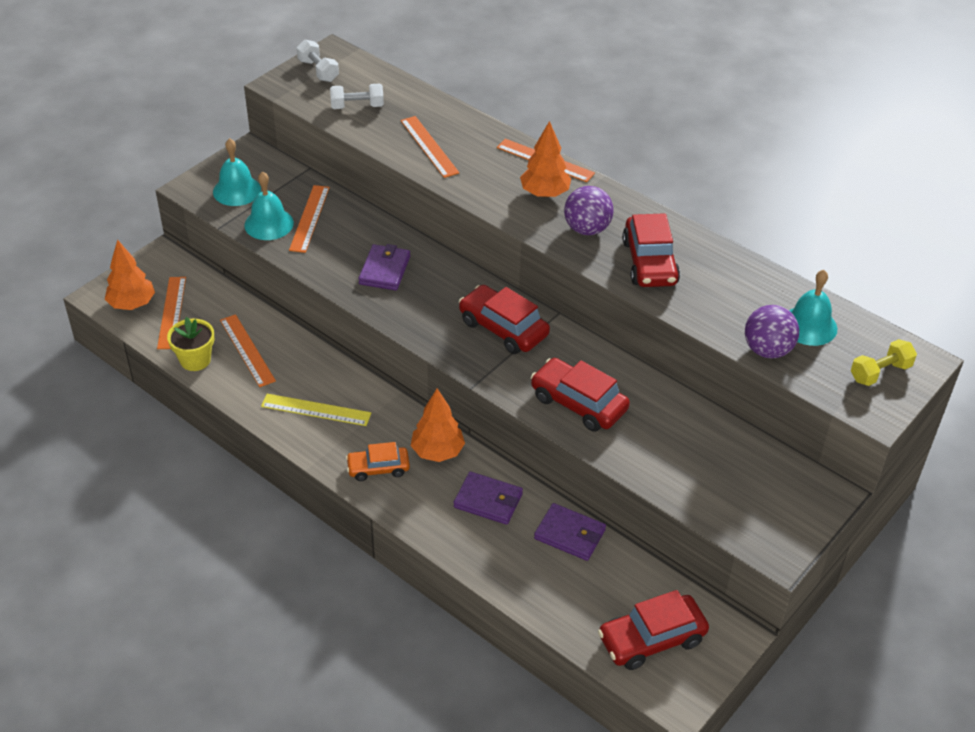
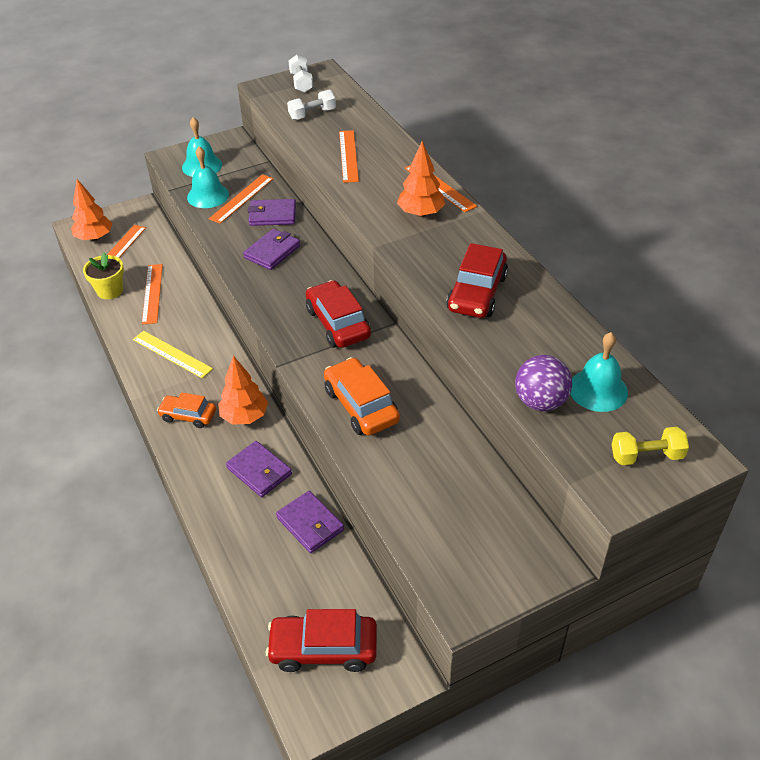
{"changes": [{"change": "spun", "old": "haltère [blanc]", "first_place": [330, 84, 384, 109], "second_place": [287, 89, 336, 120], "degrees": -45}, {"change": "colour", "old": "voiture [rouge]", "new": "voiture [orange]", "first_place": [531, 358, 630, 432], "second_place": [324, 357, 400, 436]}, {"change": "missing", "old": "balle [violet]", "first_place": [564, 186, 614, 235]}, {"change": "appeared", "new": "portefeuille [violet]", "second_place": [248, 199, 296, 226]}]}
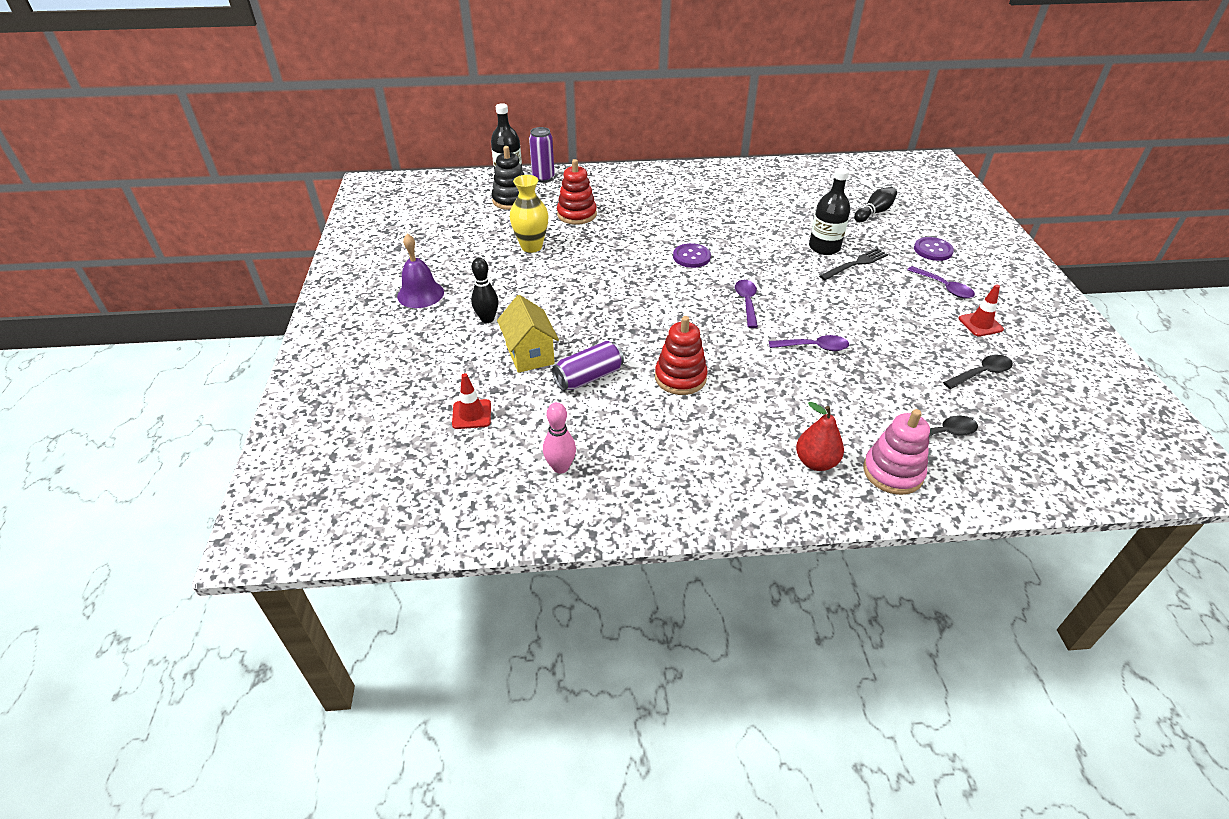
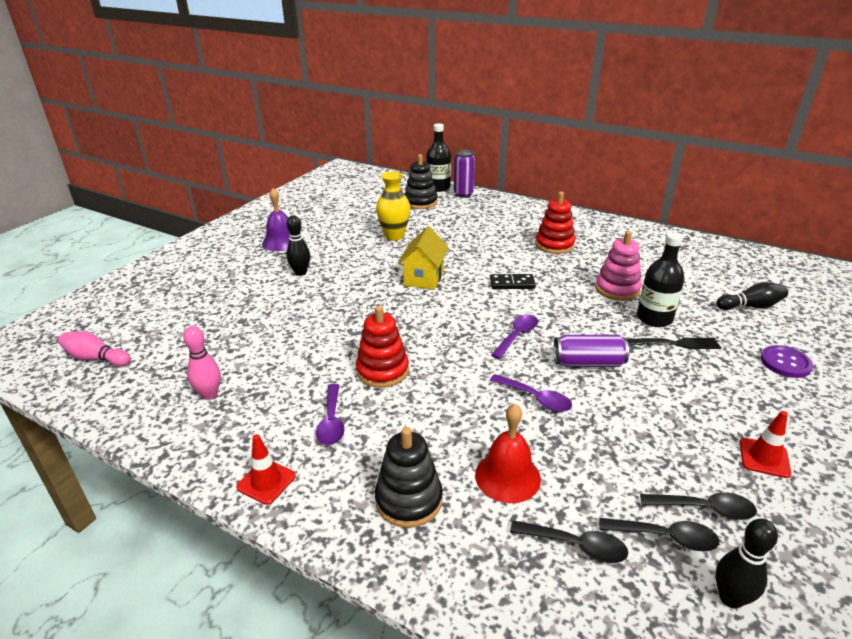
{"changes": [{"change": "relocated", "old": "cône de chantier [rouge]", "first_place": [452, 373, 491, 429], "second_place": [236, 434, 296, 505]}, {"change": "relocated", "old": "maison [jaune]", "first_place": [497, 295, 559, 373], "second_place": [398, 227, 449, 290]}, {"change": "relocated", "old": "canette [violet]", "first_place": [552, 341, 624, 391], "second_place": [554, 335, 629, 367]}, {"change": "relocated", "old": "jouet à empiler [rouge]", "first_place": [557, 159, 597, 225], "second_place": [535, 192, 575, 254]}, {"change": "exchanged", "old": "bouton [violet]", "new": "domino [noir]", "first_place": [673, 243, 711, 268], "second_place": [490, 274, 536, 289]}, {"change": "exchanged", "old": "poire [rouge]", "new": "jouet à empiler [noir]", "first_place": [796, 402, 844, 471], "second_place": [375, 427, 443, 528]}, {"change": "relocated", "old": "jouet à empiler [rose]", "first_place": [863, 409, 930, 495], "second_place": [595, 231, 642, 301]}, {"change": "relocated", "old": "cuillère [violet]", "first_place": [907, 266, 975, 299], "second_place": [316, 384, 345, 445]}, {"change": "appeared", "new": "quille [rose]", "second_place": [58, 331, 131, 366]}, {"change": "appeared", "new": "cloche [rouge]", "second_place": [475, 404, 541, 503]}, {"change": "appeared", "new": "cuillère [noir]", "second_place": [599, 518, 720, 551]}, {"change": "appeared", "new": "quille [noir]", "second_place": [716, 519, 778, 608]}]}
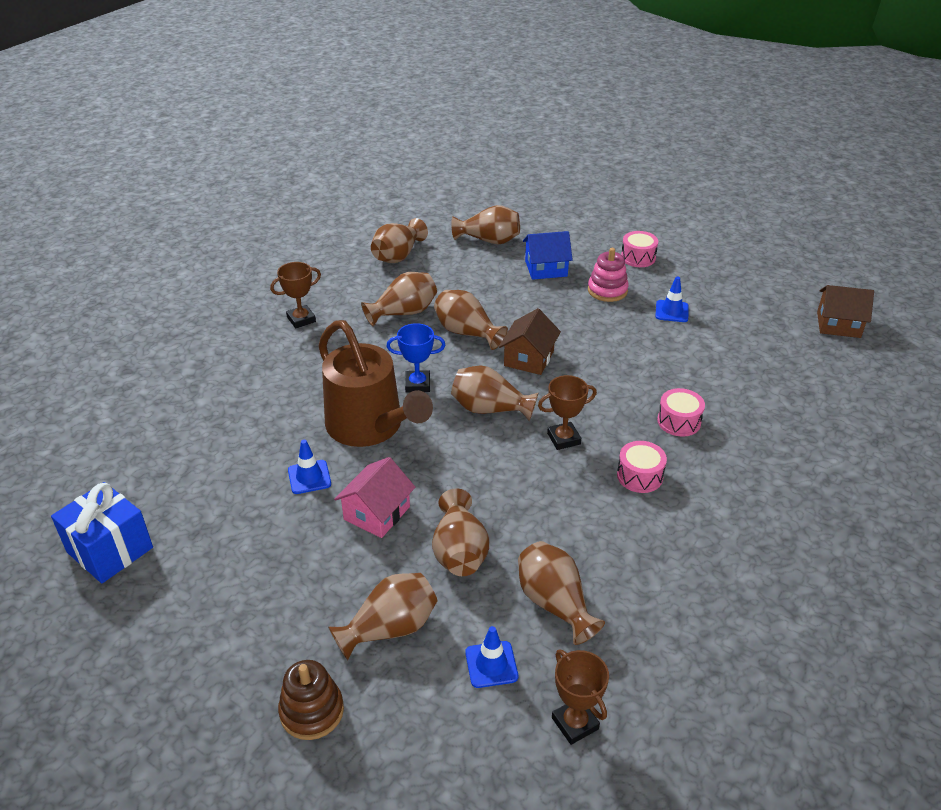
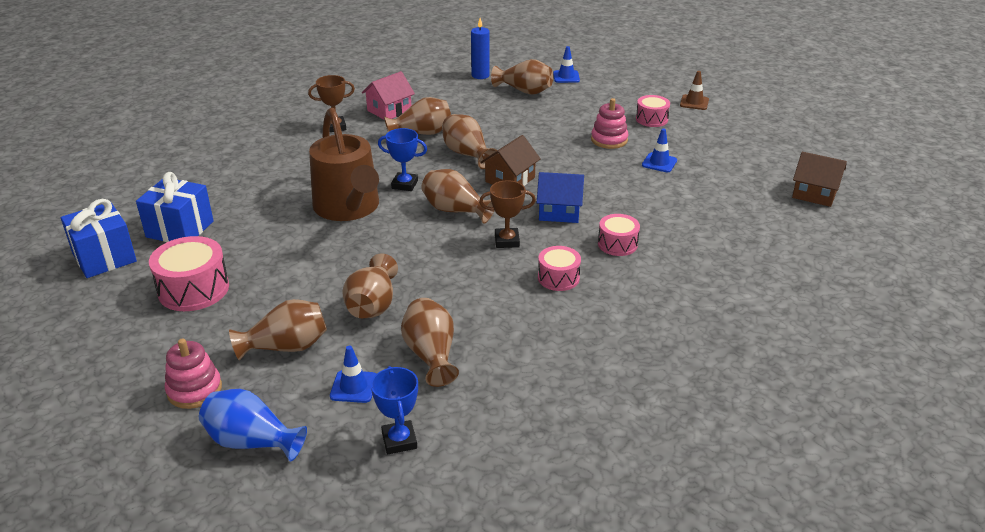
{"changes": [{"change": "colour", "old": "jouet à empiler [marron]", "new": "jouet à empiler [rose]", "first_place": [278, 660, 344, 740], "second_place": [165, 339, 222, 409]}, {"change": "relocated", "old": "cône de chantier [bleu]", "first_place": [288, 440, 331, 494], "second_place": [553, 46, 580, 83]}, {"change": "relocated", "old": "maison [rose]", "first_place": [334, 457, 415, 538], "second_place": [362, 71, 415, 120]}, {"change": "missing", "old": "vase [marron]", "first_place": [371, 218, 428, 263]}, {"change": "relocated", "old": "maison [bleu]", "first_place": [523, 231, 573, 280], "second_place": [537, 172, 584, 223]}, {"change": "colour", "old": "trophée [marron]", "new": "trophée [bleu]", "first_place": [552, 649, 609, 745], "second_place": [371, 366, 418, 455]}, {"change": "appeared", "new": "cadeau [bleu]", "second_place": [136, 172, 214, 242]}, {"change": "appeared", "new": "tambour [rose]", "second_place": [149, 236, 229, 311]}, {"change": "appeared", "new": "vase [bleu]", "second_place": [199, 389, 307, 462]}, {"change": "appeared", "new": "bougie [bleu]", "second_place": [471, 18, 490, 79]}, {"change": "appeared", "new": "cône de chantier [marron]", "second_place": [680, 71, 709, 110]}]}
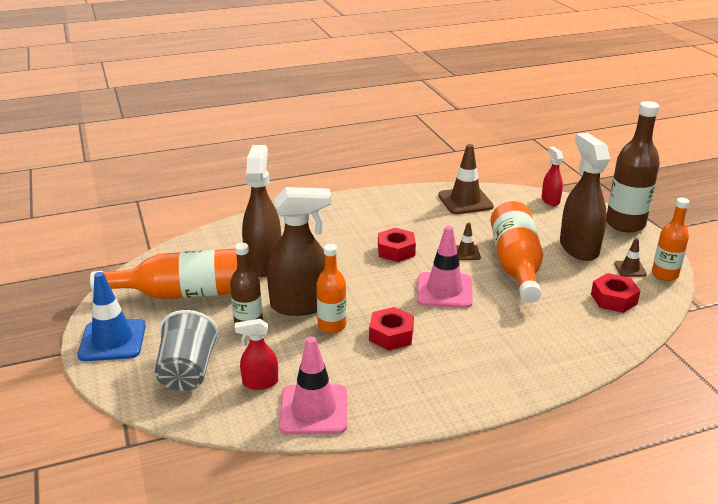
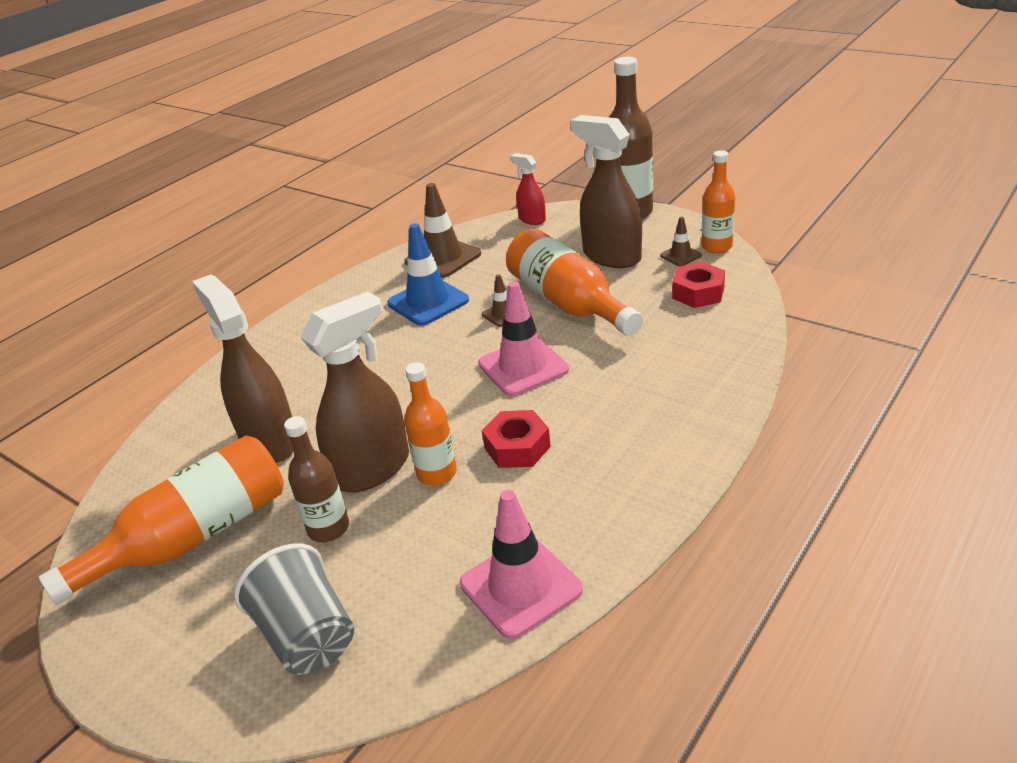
{"changes": [{"change": "relocated", "old": "cône de chantier [bleu]", "first_place": [77, 272, 146, 361], "second_place": [387, 223, 469, 326]}, {"change": "missing", "old": "vaporisateur [rouge]", "first_place": [235, 319, 278, 390]}, {"change": "missing", "old": "écrou [rouge]", "first_place": [378, 228, 416, 262]}]}
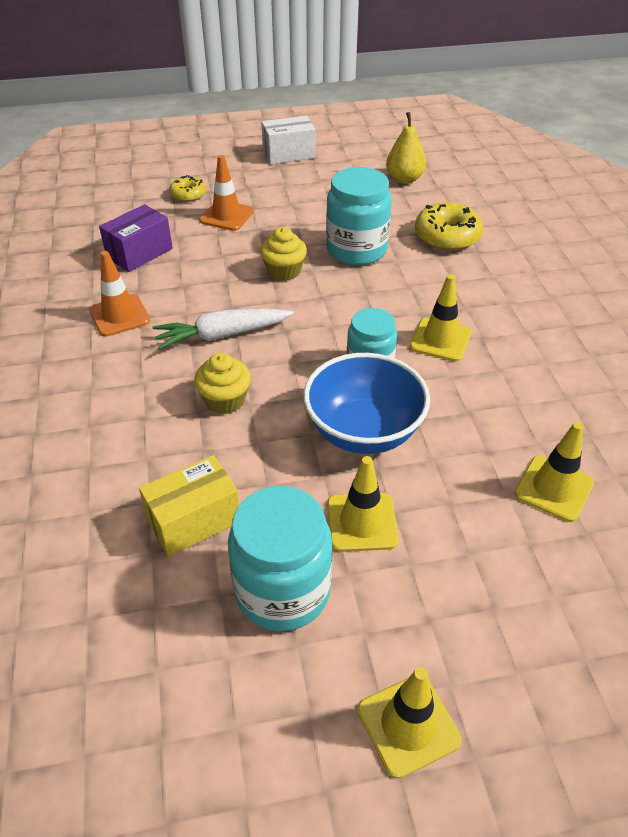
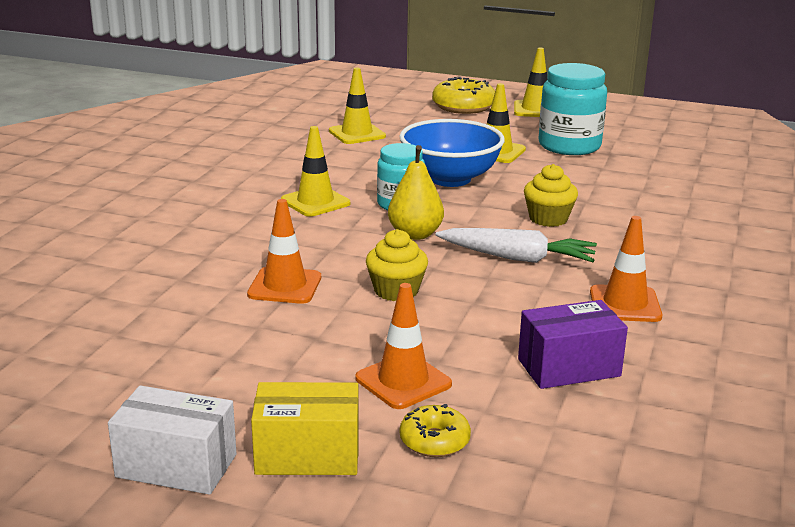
{"changes": [{"change": "relocated", "old": "boîte [jaune]", "first_place": [139, 455, 239, 557], "second_place": [251, 382, 359, 475]}, {"change": "exchanged", "old": "bocal [turquoise]", "new": "cône de chantier [orange]", "first_place": [326, 167, 392, 265], "second_place": [247, 199, 321, 304]}, {"change": "relocated", "old": "poire [jaune]", "first_place": [386, 112, 426, 184], "second_place": [388, 145, 444, 240]}, {"change": "relocated", "old": "beignet [jaune]", "first_place": [415, 202, 483, 251], "second_place": [432, 77, 495, 114]}]}
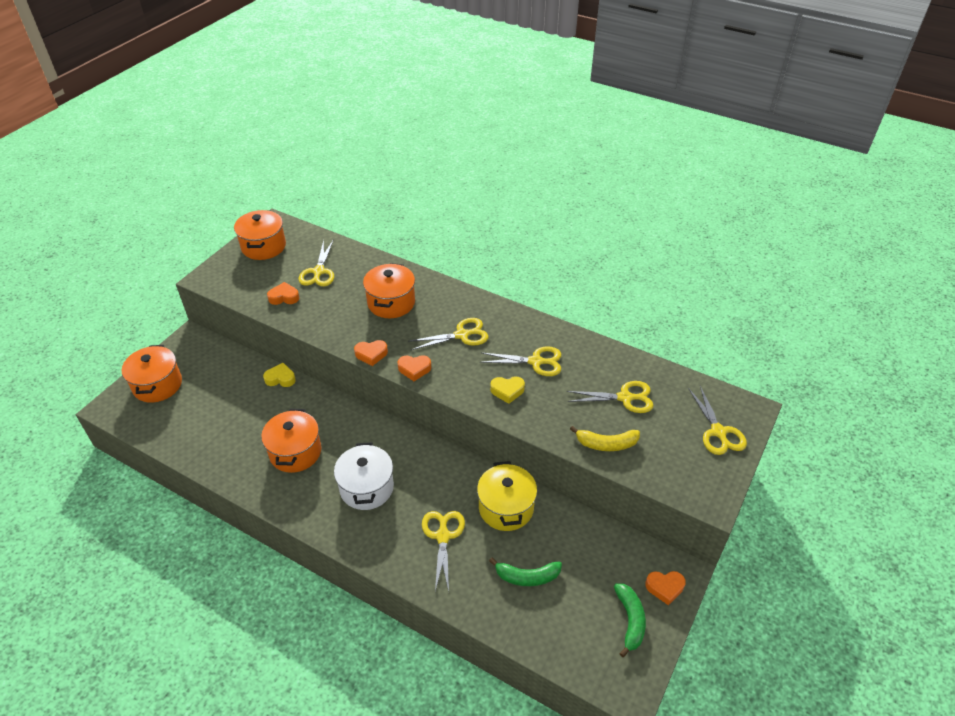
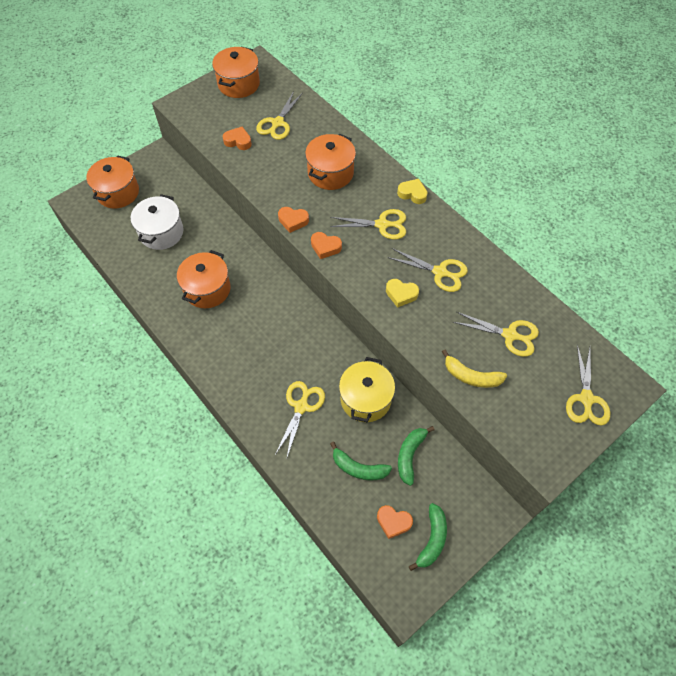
{"changes": [{"change": "relocated", "old": "cœur [jaune]", "first_place": [263, 363, 296, 387], "second_place": [397, 179, 428, 204]}, {"change": "relocated", "old": "marmite [blanc]", "first_place": [334, 442, 394, 510], "second_place": [131, 194, 183, 250]}, {"change": "relocated", "old": "cœur [orange]", "first_place": [645, 571, 686, 605], "second_place": [377, 505, 413, 539]}, {"change": "appeared", "new": "banane [vert]", "second_place": [398, 426, 435, 486]}]}
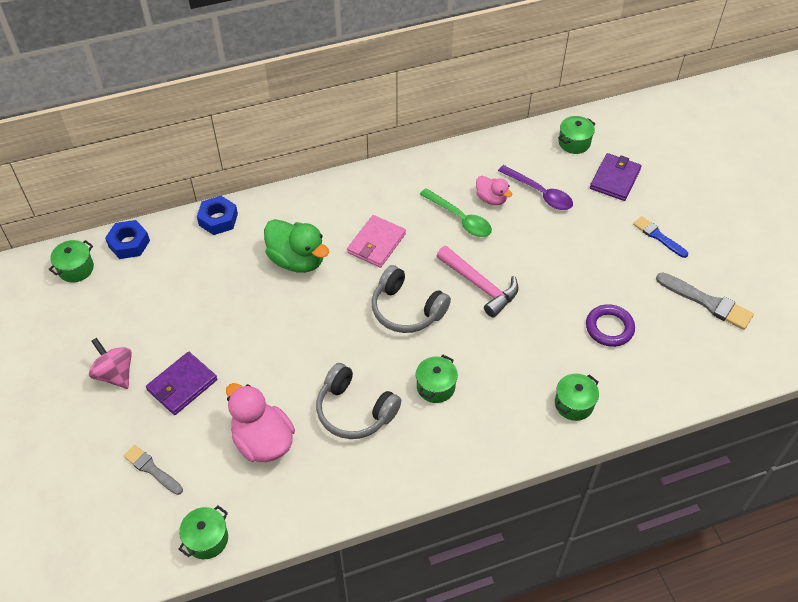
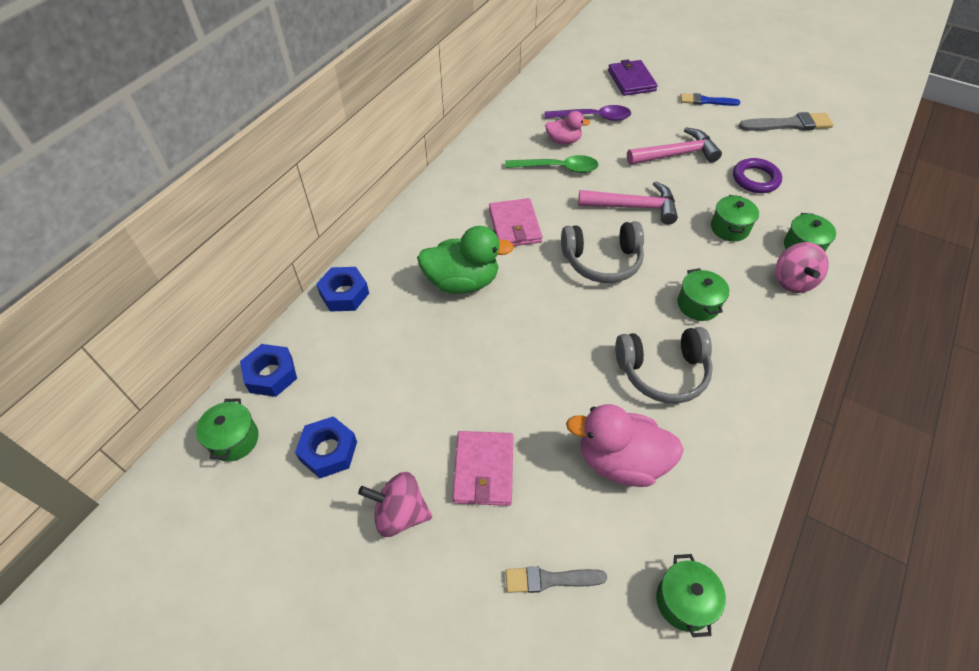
{"changes": [{"change": "colour", "old": "portefeuille [violet]", "new": "portefeuille [rose]", "first_place": [146, 352, 217, 415], "second_place": [452, 431, 513, 506]}, {"change": "relocated", "old": "marmite [vert]", "first_place": [558, 116, 595, 154], "second_place": [711, 195, 759, 242]}, {"change": "appeared", "new": "écrou [bleu]", "second_place": [295, 416, 357, 478]}, {"change": "appeared", "new": "marteau [rose]", "second_place": [627, 127, 722, 165]}, {"change": "appeared", "new": "toupie [rose]", "second_place": [775, 242, 829, 293]}]}
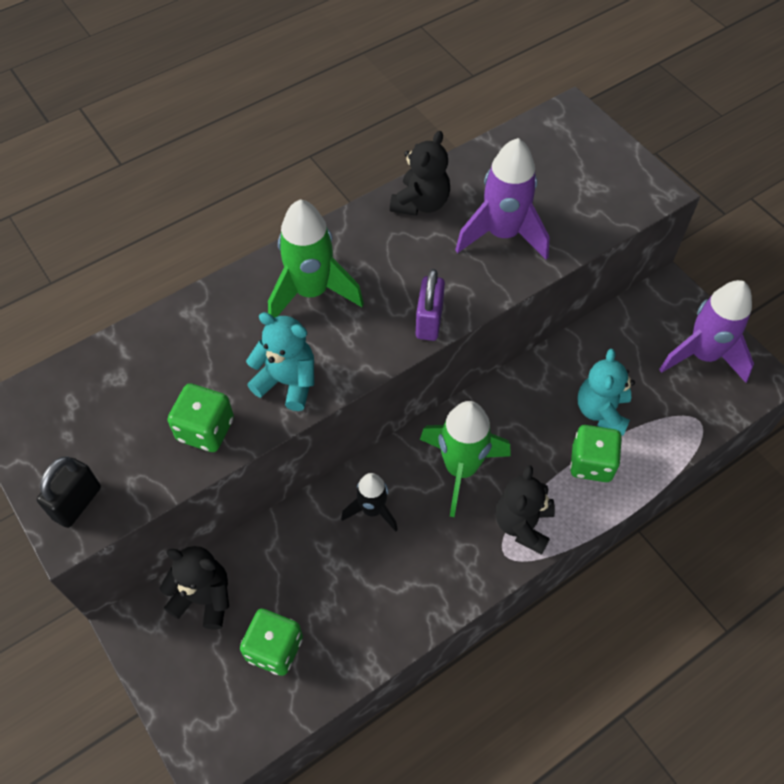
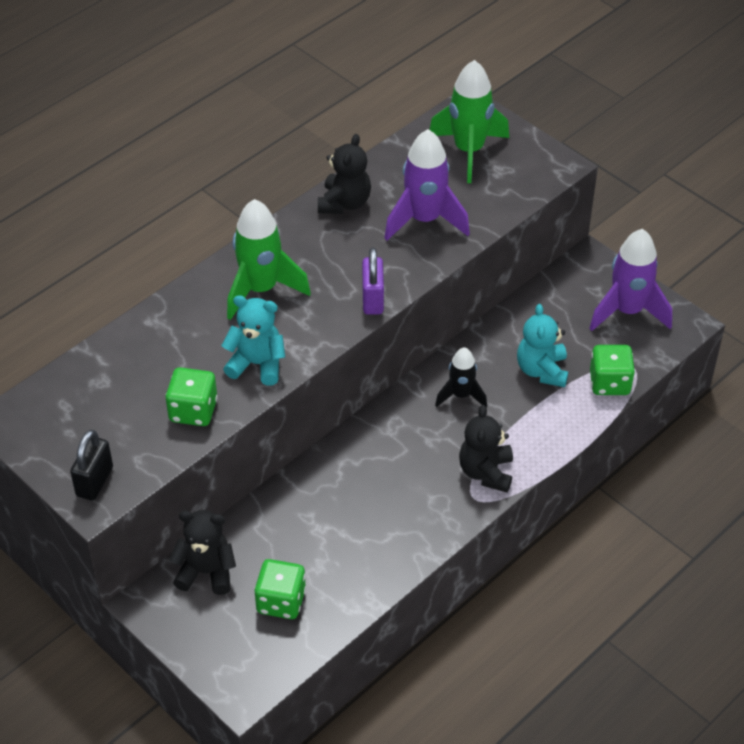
{"changes": [{"change": "relocated", "old": "fusée [noir]", "first_place": [341, 473, 398, 532], "second_place": [435, 347, 487, 408]}, {"change": "relocated", "old": "fusée [vert]", "first_place": [420, 401, 511, 517], "second_place": [430, 60, 509, 183]}, {"change": "relocated", "old": "dé [vert]", "first_place": [570, 425, 622, 482], "second_place": [590, 345, 635, 395]}]}
